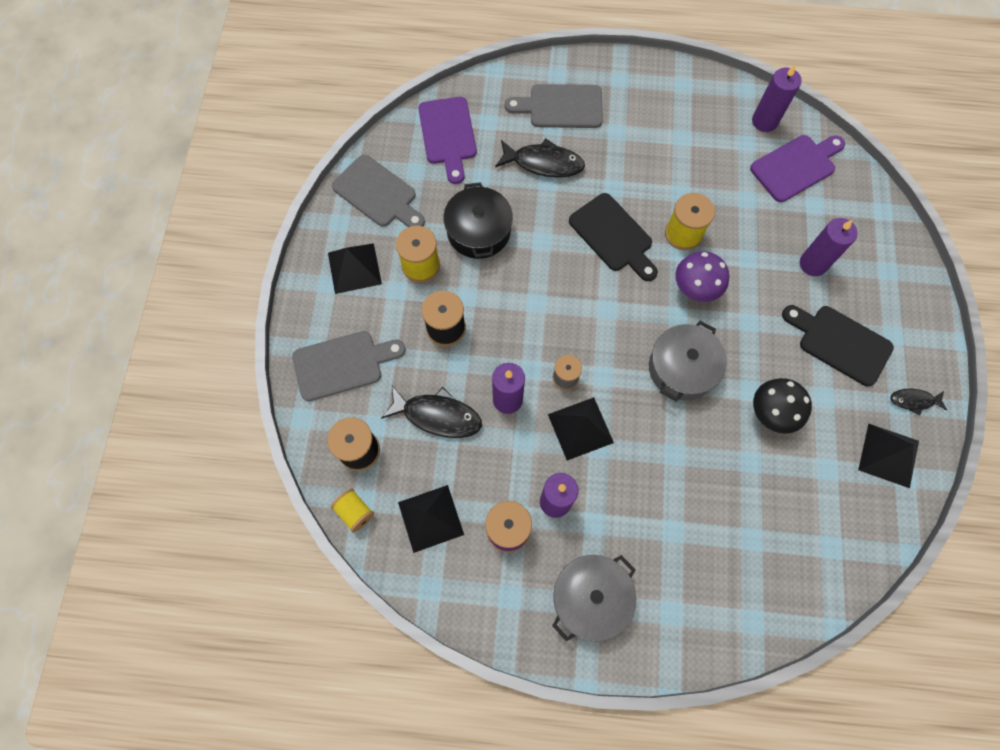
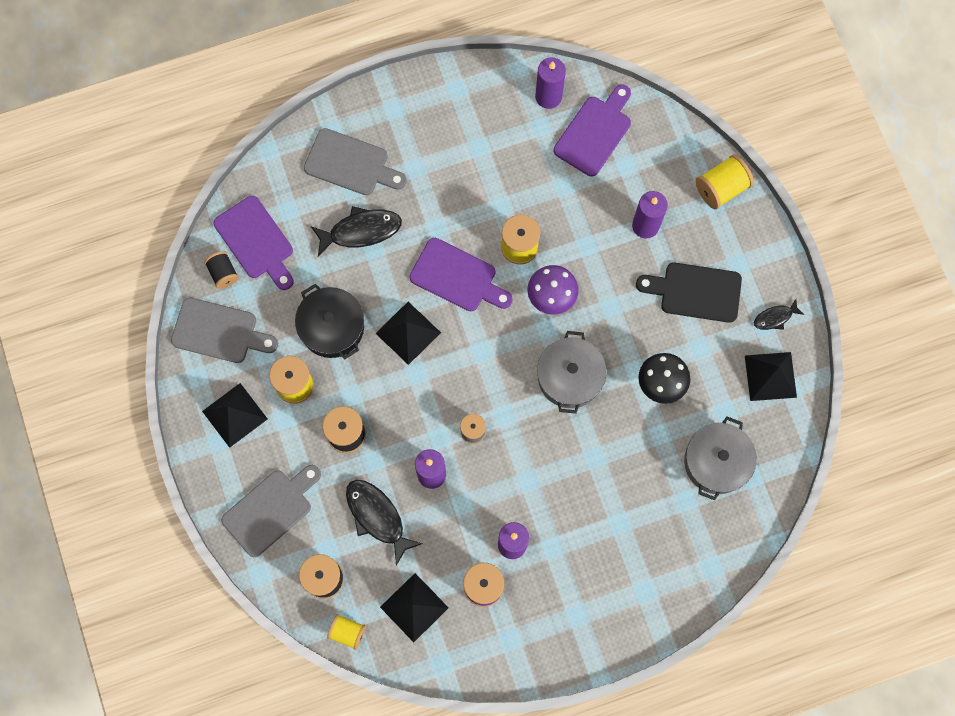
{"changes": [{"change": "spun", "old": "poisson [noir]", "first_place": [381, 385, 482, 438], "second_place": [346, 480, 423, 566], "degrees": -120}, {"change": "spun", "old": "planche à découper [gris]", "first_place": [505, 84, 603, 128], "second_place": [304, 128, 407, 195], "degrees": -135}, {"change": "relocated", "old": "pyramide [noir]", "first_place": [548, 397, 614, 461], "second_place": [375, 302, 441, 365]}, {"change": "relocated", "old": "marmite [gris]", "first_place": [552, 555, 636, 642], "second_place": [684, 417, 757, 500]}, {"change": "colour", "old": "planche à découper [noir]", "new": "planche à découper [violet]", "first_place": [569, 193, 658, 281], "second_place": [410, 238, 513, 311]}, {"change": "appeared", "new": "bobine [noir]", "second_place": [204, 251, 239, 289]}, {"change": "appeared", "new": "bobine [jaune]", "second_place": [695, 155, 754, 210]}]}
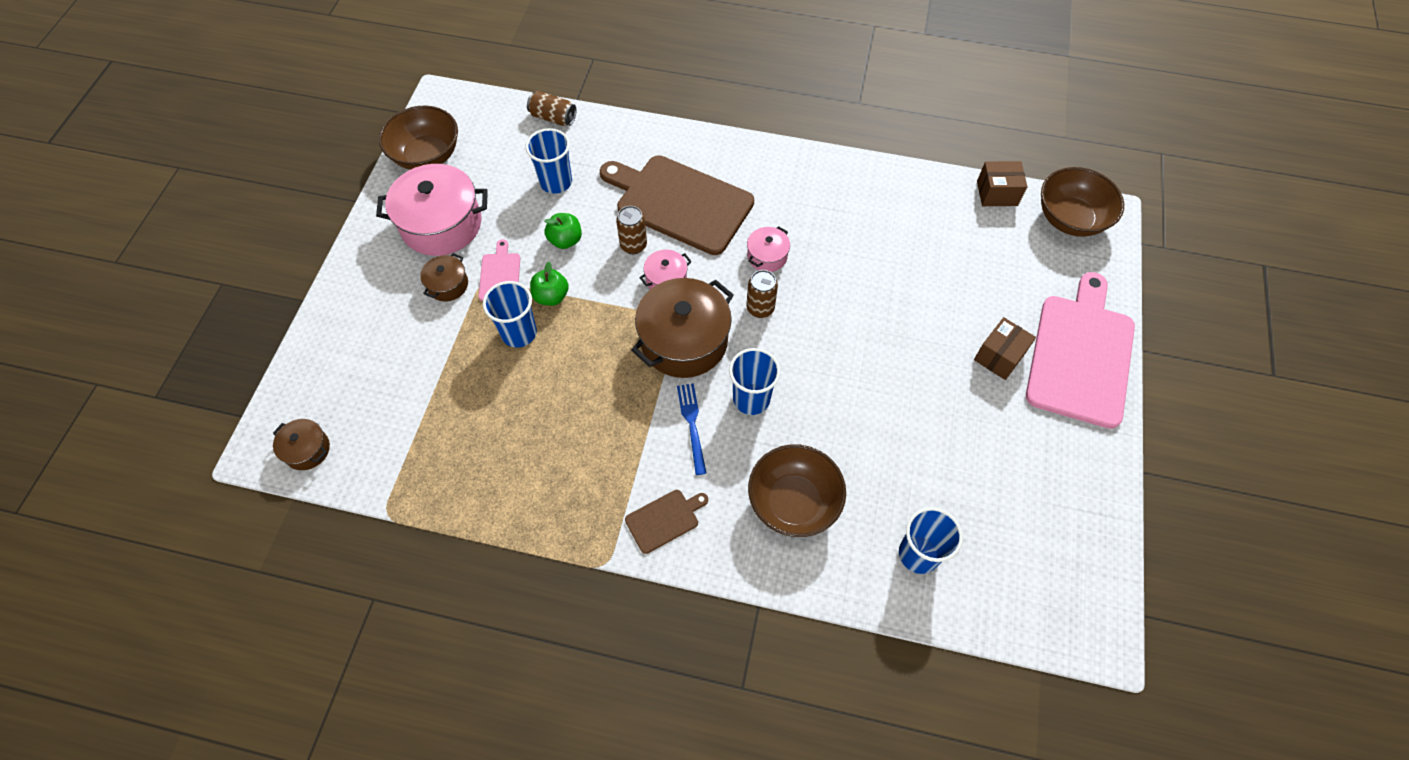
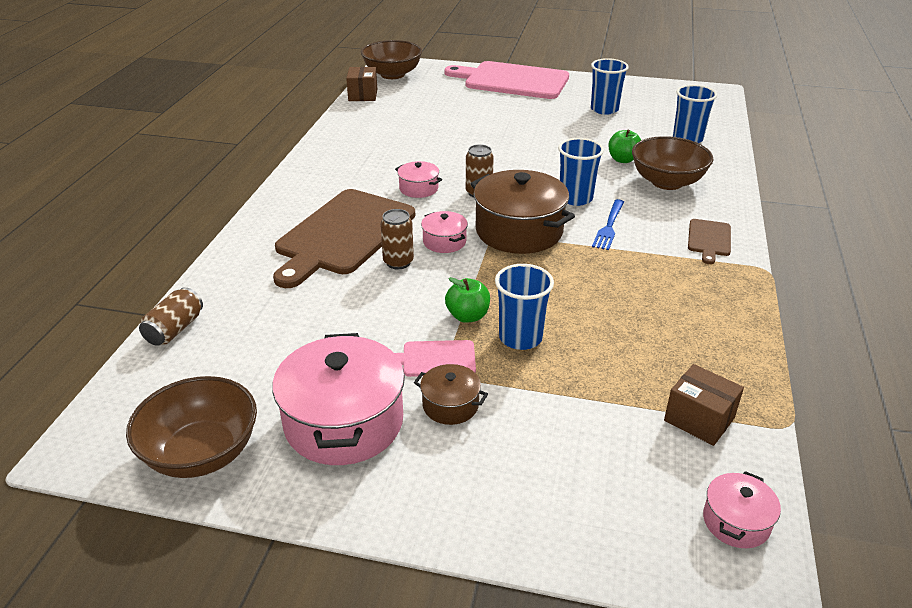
{"changes": [{"change": "colour", "old": "marmite [marron]", "new": "marmite [rose]", "first_place": [273, 419, 330, 470], "second_place": [703, 471, 781, 548]}, {"change": "relocated", "old": "gobelet [bleu]", "first_place": [526, 128, 572, 194], "second_place": [591, 58, 629, 115]}, {"change": "relocated", "old": "pomme [vert]", "first_place": [545, 213, 582, 249], "second_place": [608, 130, 641, 163]}, {"change": "spun", "old": "planche à découper [marron]", "first_place": [625, 490, 708, 554], "second_place": [688, 219, 731, 264], "degrees": -135}, {"change": "spun", "old": "fourchette [bleu]", "first_place": [677, 383, 706, 475], "second_place": [592, 199, 624, 250], "degrees": -60}, {"change": "relocated", "old": "boîte [marron]", "first_place": [974, 317, 1036, 380], "second_place": [664, 364, 744, 446]}]}
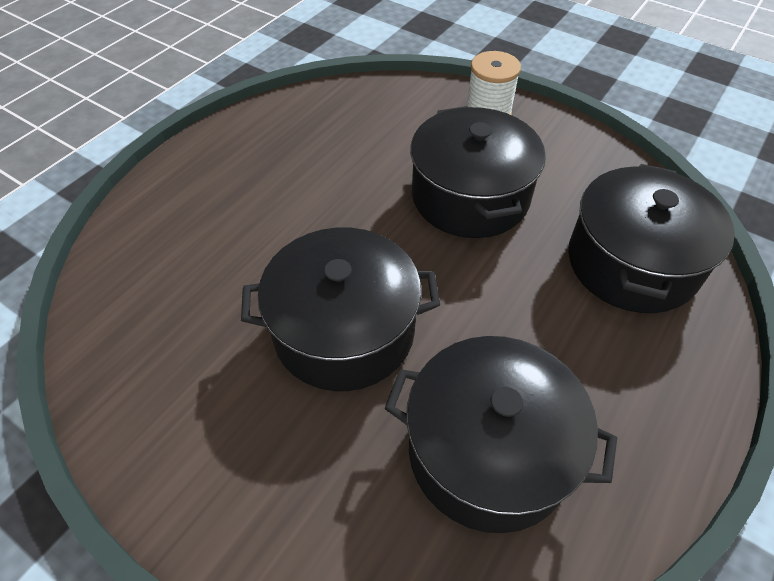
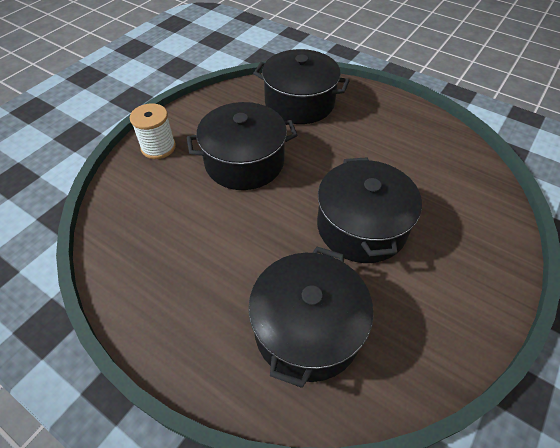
{"changes": [{"change": "relocated", "old": "marmite [noir]", "first_place": [384, 336, 617, 533], "second_place": [248, 247, 374, 388]}]}
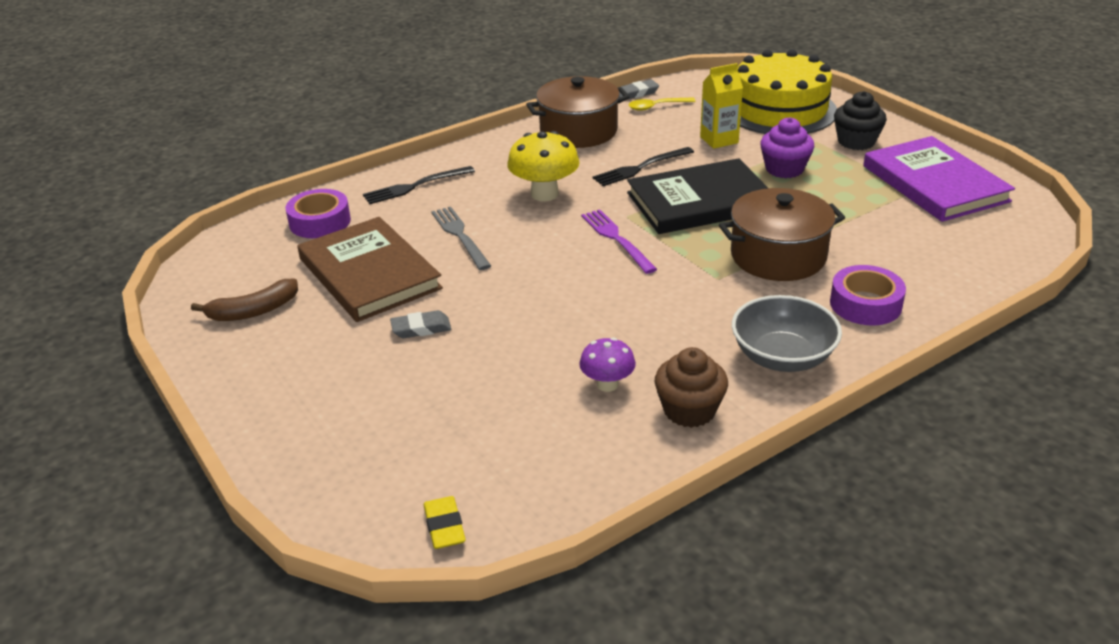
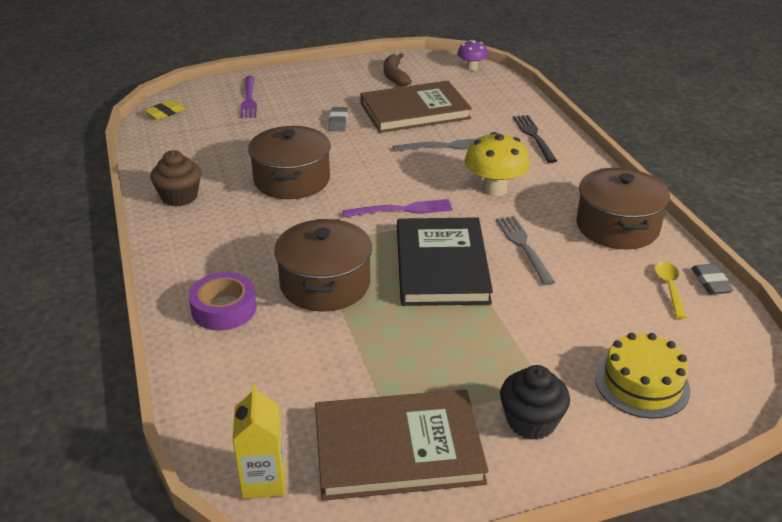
{"changes": [{"change": "missing", "old": "ruban adhésif [violet]", "first_place": [286, 189, 351, 238]}, {"change": "spun", "old": "gomme [jaune]", "first_place": [424, 496, 466, 549], "second_place": [144, 100, 185, 120], "degrees": -45}, {"change": "relocated", "old": "champignon [violet]", "first_place": [579, 338, 636, 392], "second_place": [457, 40, 488, 71]}, {"change": "colour", "old": "fourchette [noir]", "new": "fourchette [gris]", "first_place": [593, 147, 694, 186], "second_place": [496, 216, 555, 285]}, {"change": "relocated", "old": "brique de lait [jaune]", "first_place": [700, 63, 743, 149], "second_place": [232, 384, 285, 499]}, {"change": "missing", "old": "bol [gris]", "first_place": [732, 295, 842, 372]}, {"change": "size", "old": "gâteau [jaune]", "first_place": [737, 49, 837, 134], "second_place": [595, 333, 691, 419], "factor": 0.61}, {"change": "missing", "old": "muffin [violet]", "first_place": [760, 117, 815, 178]}, {"change": "colour", "old": "livre [violet]", "new": "livre [marron]", "first_place": [863, 136, 1015, 222], "second_place": [315, 389, 489, 501]}, {"change": "appeared", "new": "fourchette [violet]", "second_place": [240, 76, 257, 119]}, {"change": "appeared", "new": "marmite [marron]", "second_place": [248, 126, 331, 199]}]}
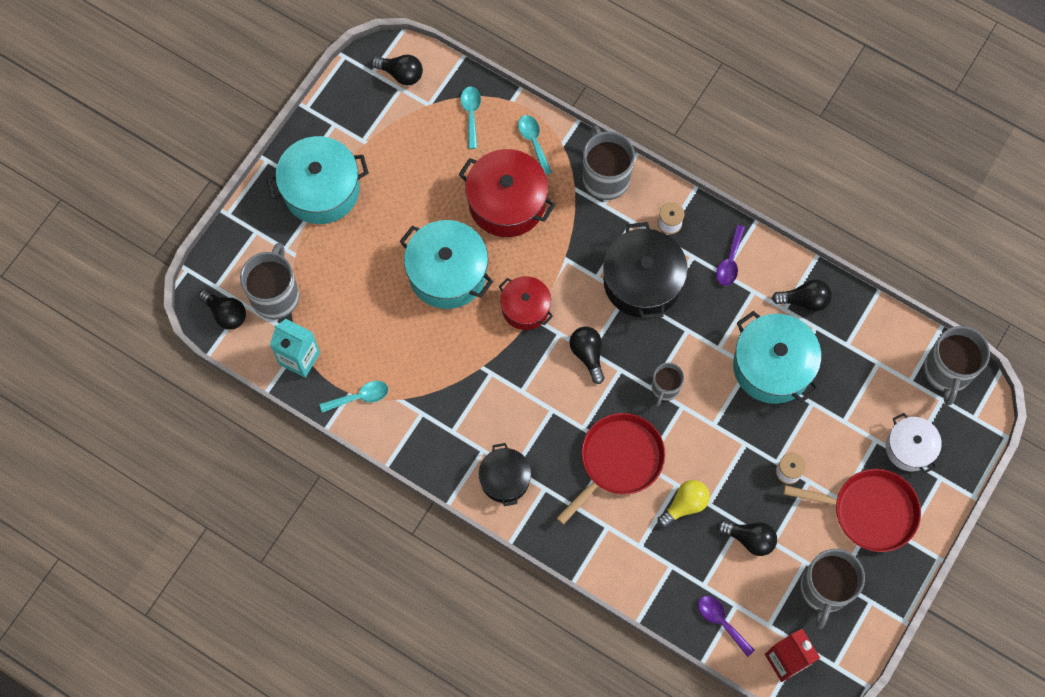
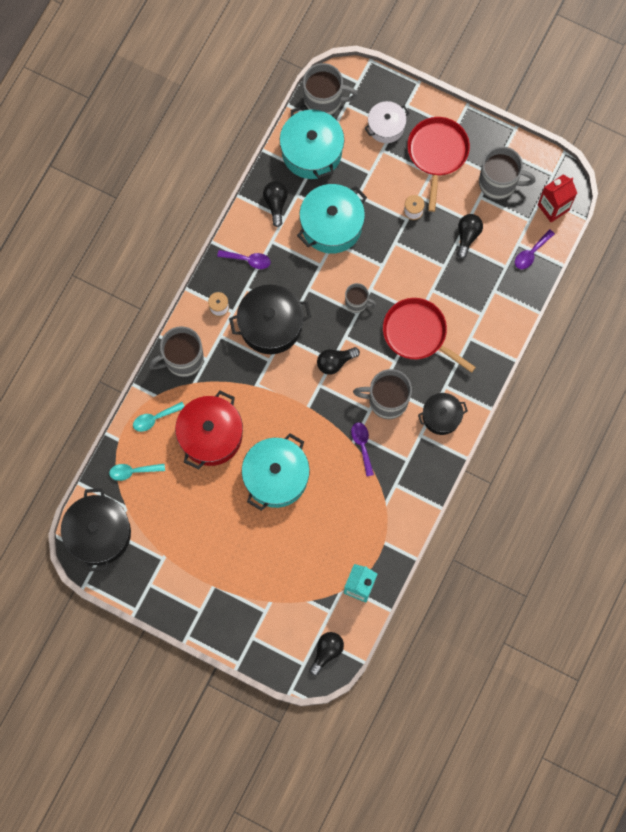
{"changes": [{"change": "relocated", "old": "tasse [gris]", "first_place": [240, 243, 299, 319], "second_place": [353, 369, 412, 419]}, {"change": "relocated", "old": "marmite [turquoise]", "first_place": [266, 136, 369, 224], "second_place": [280, 105, 344, 179]}, {"change": "missing", "old": "cuillère [turquoise]", "first_place": [320, 381, 389, 413]}, {"change": "exchanged", "old": "ampoule [noir]", "new": "marmite [noir]", "first_place": [371, 55, 423, 85], "second_place": [61, 488, 131, 572]}, {"change": "missing", "old": "marmite [rouge]", "first_place": [499, 276, 553, 330]}, {"change": "missing", "old": "ampoule [jaune]", "first_place": [657, 480, 710, 528]}, {"change": "appeared", "new": "cuillère [violet]", "second_place": [351, 422, 374, 477]}]}
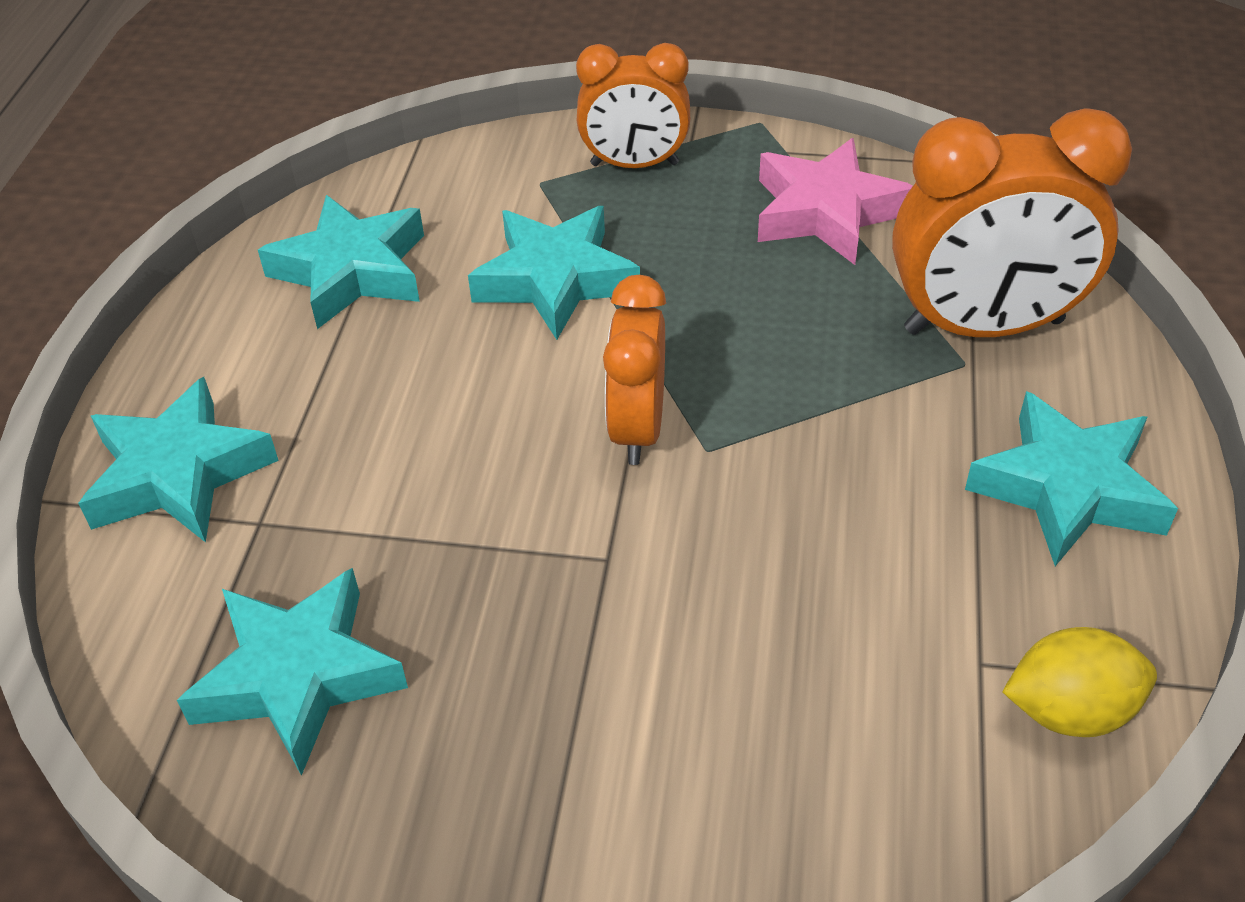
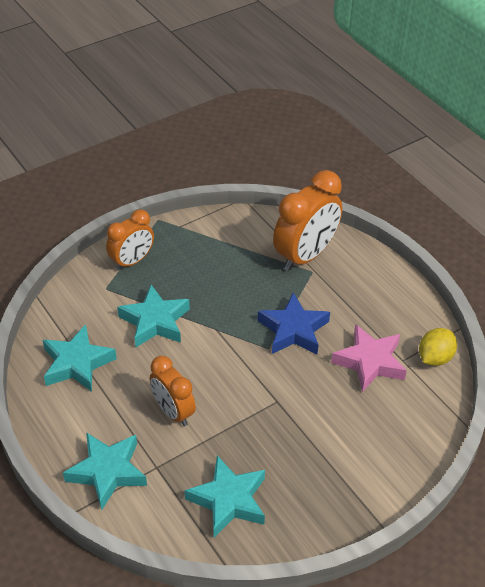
{"changes": [{"change": "relocated", "old": "réveil [orange]", "first_place": [603, 275, 666, 465], "second_place": [150, 356, 196, 426]}, {"change": "relocated", "old": "étoile [rose]", "first_place": [758, 138, 913, 265], "second_place": [331, 324, 407, 392]}, {"change": "missing", "old": "étoile [turquoise]", "first_place": [965, 391, 1178, 566]}, {"change": "appeared", "new": "étoile [bleu]", "second_place": [258, 292, 330, 354]}]}
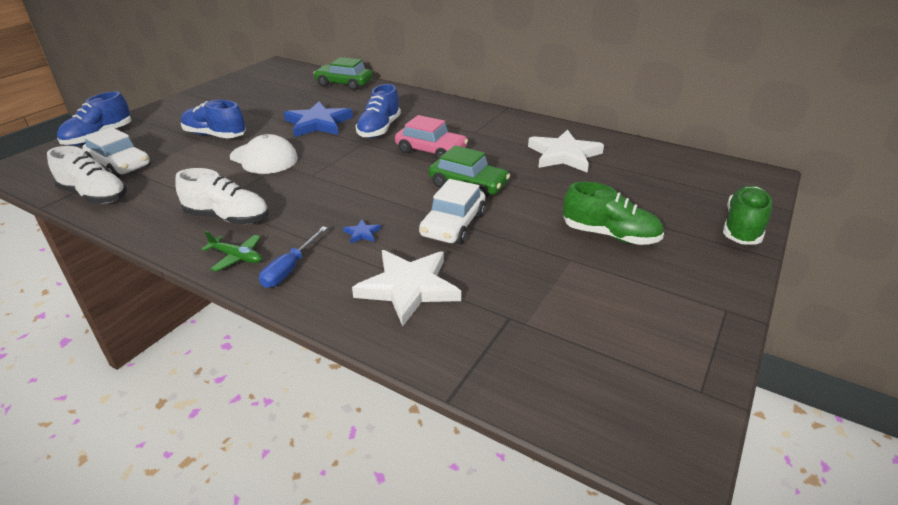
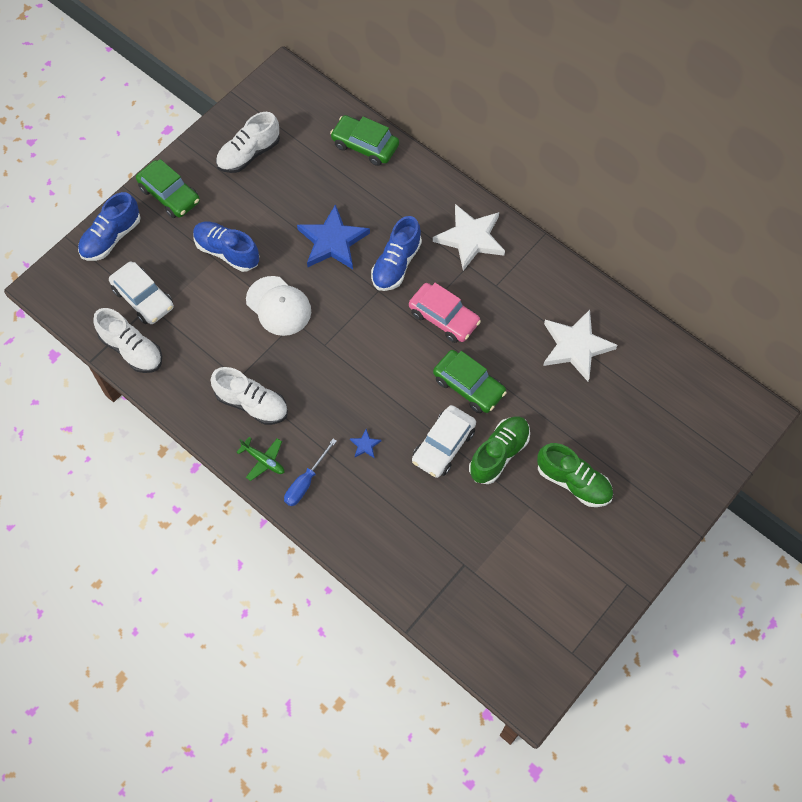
{"changes": [{"change": "relocated", "old": "étoile [blanc]", "first_place": [352, 250, 461, 326], "second_place": [433, 204, 505, 271]}, {"change": "relocated", "old": "chaussure [vert]", "first_place": [723, 185, 772, 245], "second_place": [469, 416, 530, 484]}, {"change": "appeared", "new": "voiture [vert]", "second_place": [136, 159, 200, 218]}, {"change": "appeared", "new": "chaussure [blanc]", "second_place": [216, 112, 280, 173]}]}
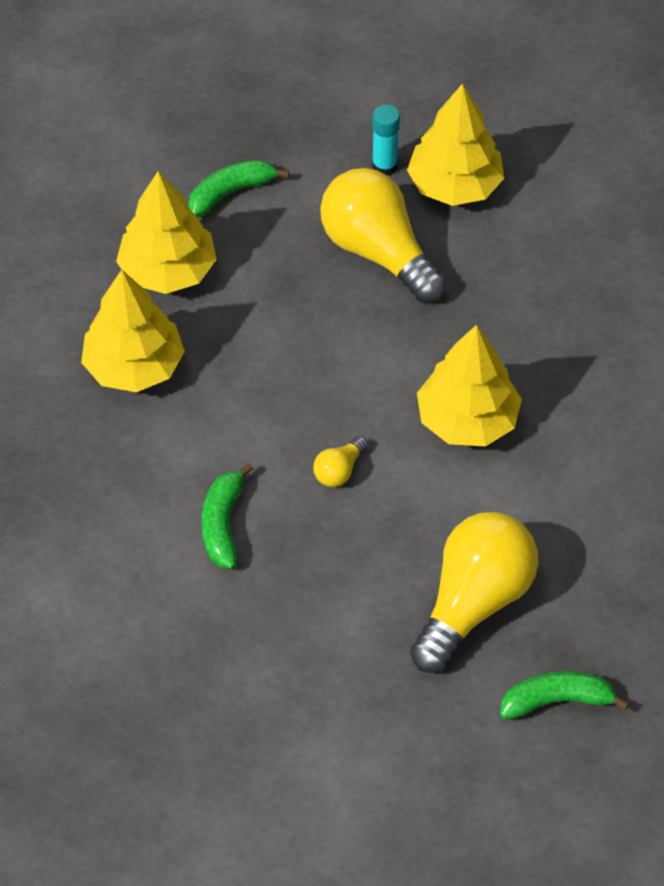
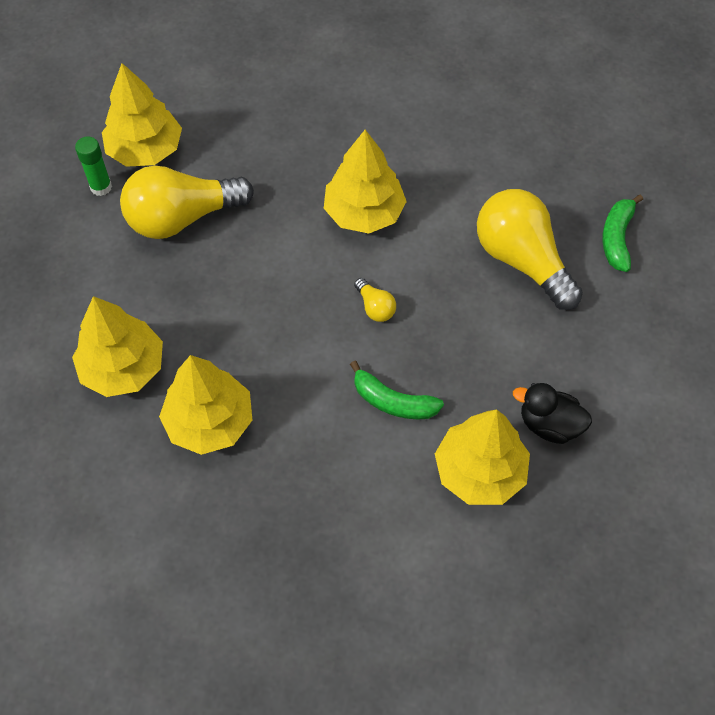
{"changes": [{"change": "missing", "old": "banane [vert]", "first_place": [188, 160, 289, 217]}, {"change": "colour", "old": "bâton de colle [turquoise]", "new": "bâton de colle [vert]", "first_place": [372, 104, 400, 175], "second_place": [75, 136, 112, 196]}, {"change": "appeared", "new": "arbre [jaune]", "second_place": [435, 410, 530, 505]}, {"change": "appeared", "new": "canard [noir]", "second_place": [513, 383, 592, 444]}]}
